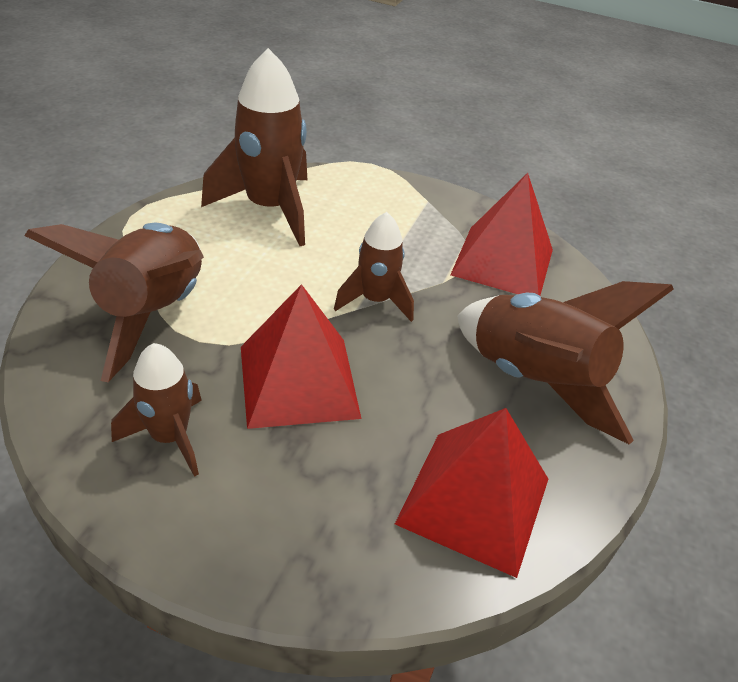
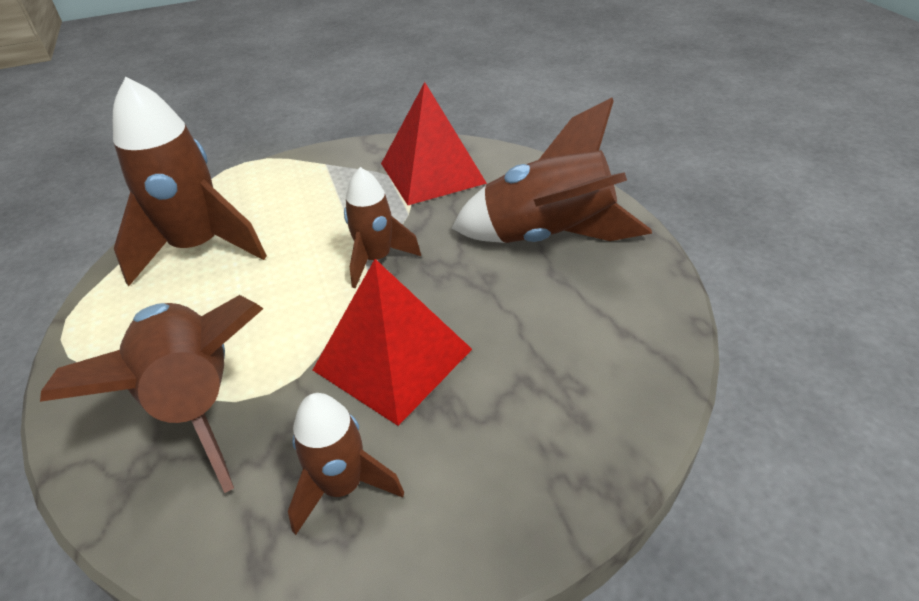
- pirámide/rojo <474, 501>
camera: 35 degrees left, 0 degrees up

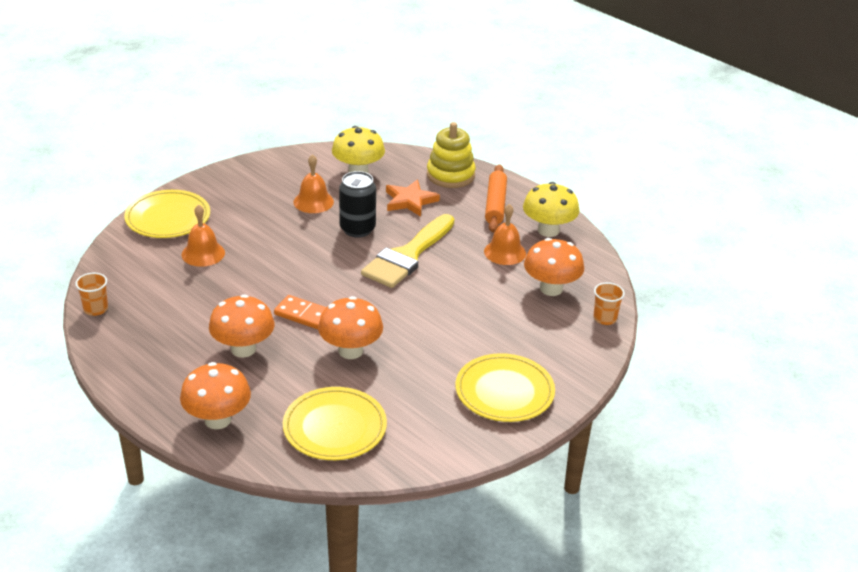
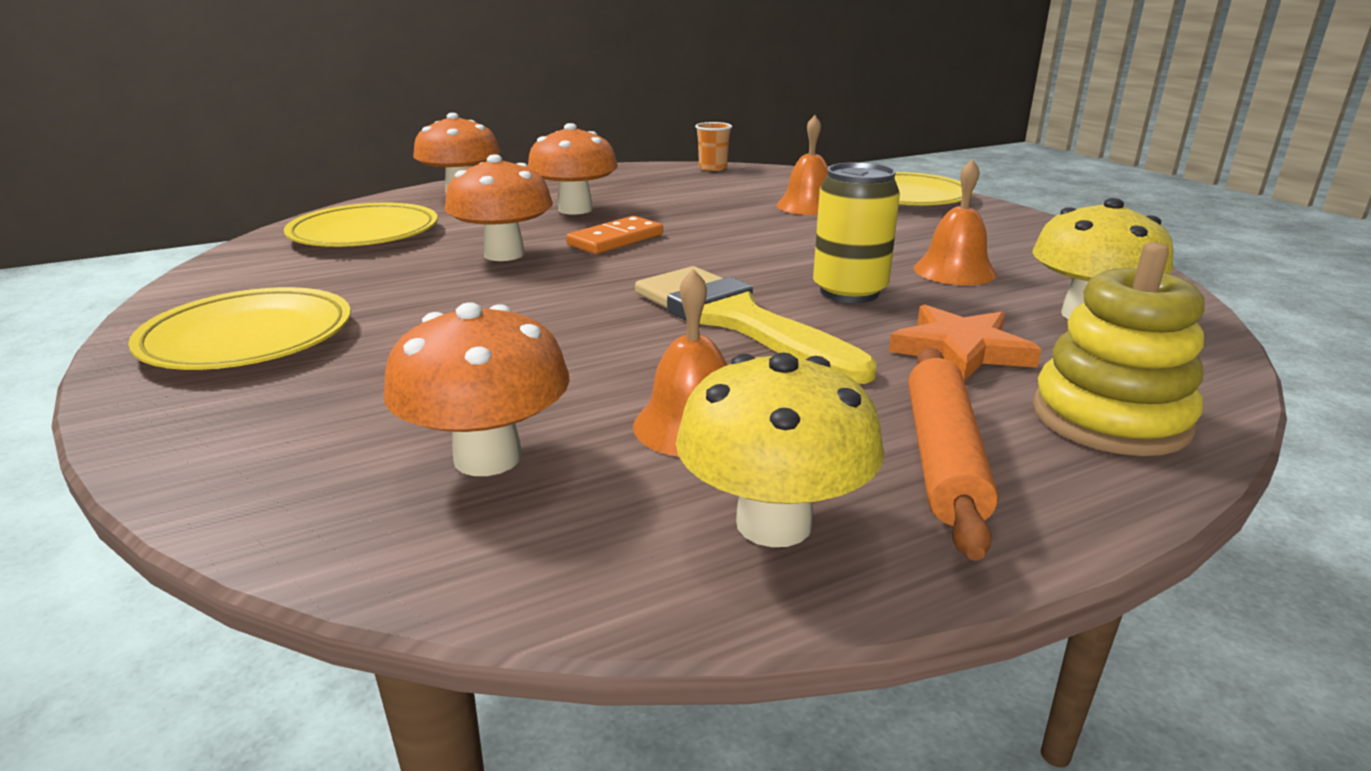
- vaso/naranja <605, 318>
~ lata/negro <357, 229> to lata/amarillo <849, 292>
~ rodillo/naranja <495, 204> = <943, 458> 75 degrees clockwise
camera: 110 degrees right, 10 degrees down

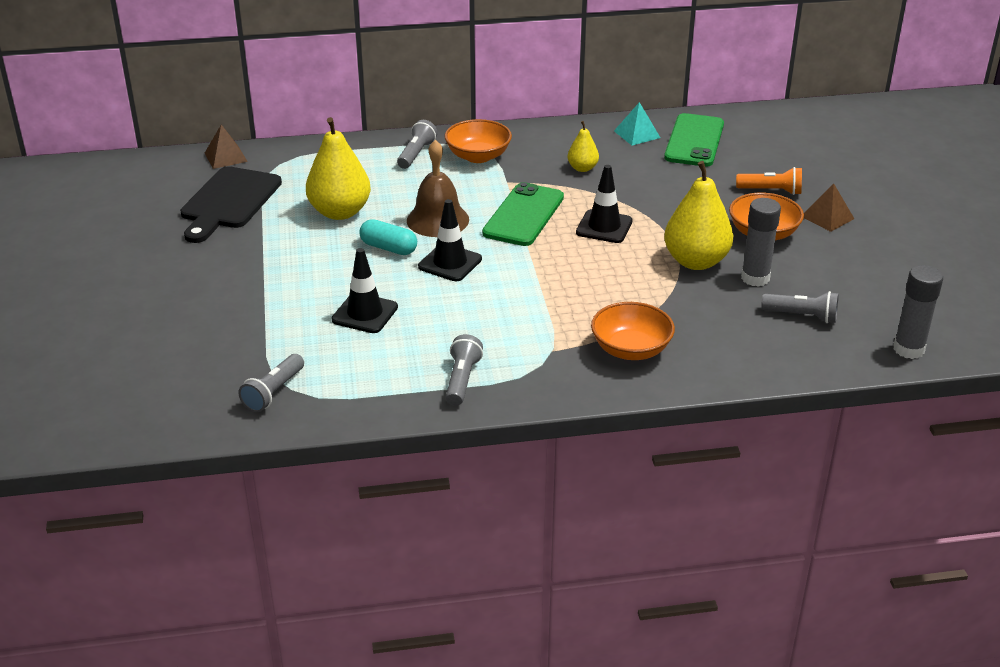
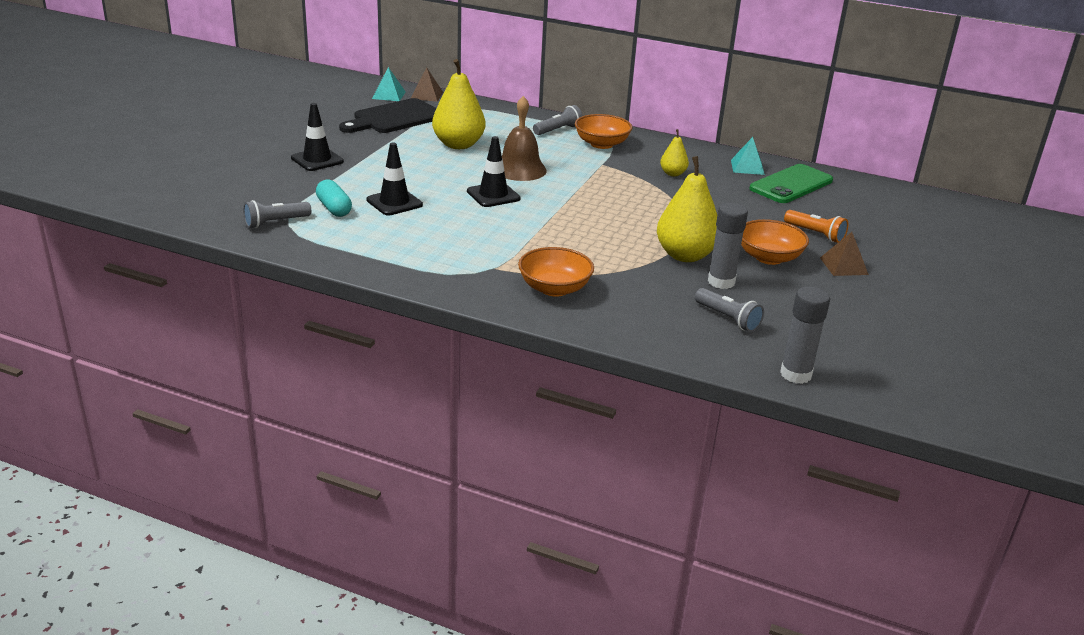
- lámpara de mano/gris <462, 380>
- móvil/verde <524, 215>
+ pirámide/turquesa <389, 95>
~ cápsula/turquesa <388, 248> to <334, 208>
~ cono de tráfico/negro <604, 227> to <317, 160>
camera: 30 degrees right, 5 degrees down

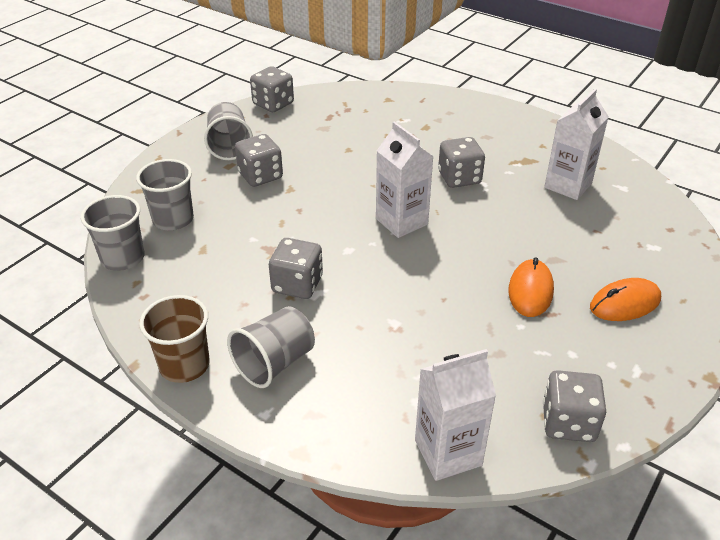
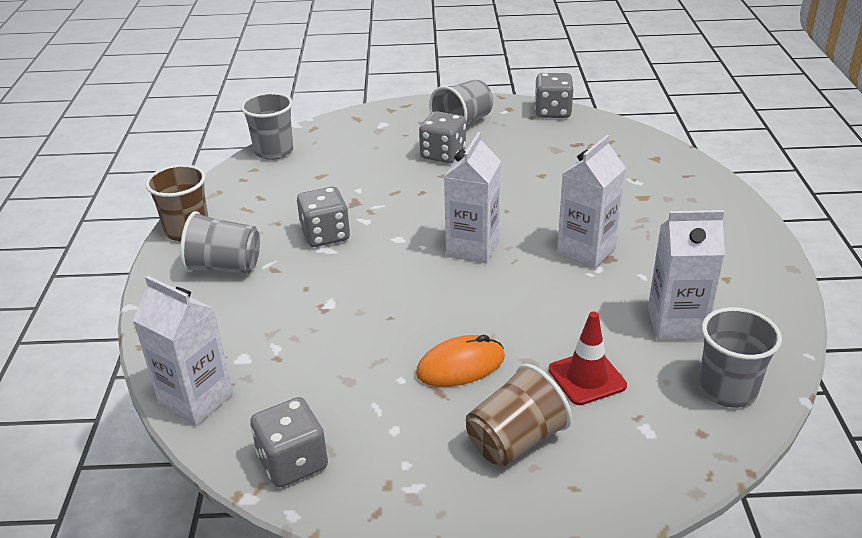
+ cono de tráfico/rojo <587, 378>
~ vaso/gris <173, 219> to <727, 389>
~ dado/gris <459, 178> to cartón de leche/blanco <586, 251>
~ ratón/naranja <625, 303> to vaso/marrón <515, 441>
camera: 55 degrees right, 5 degrees down

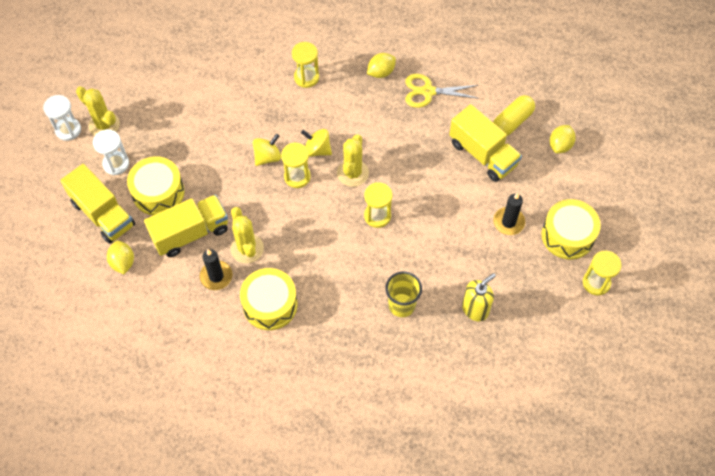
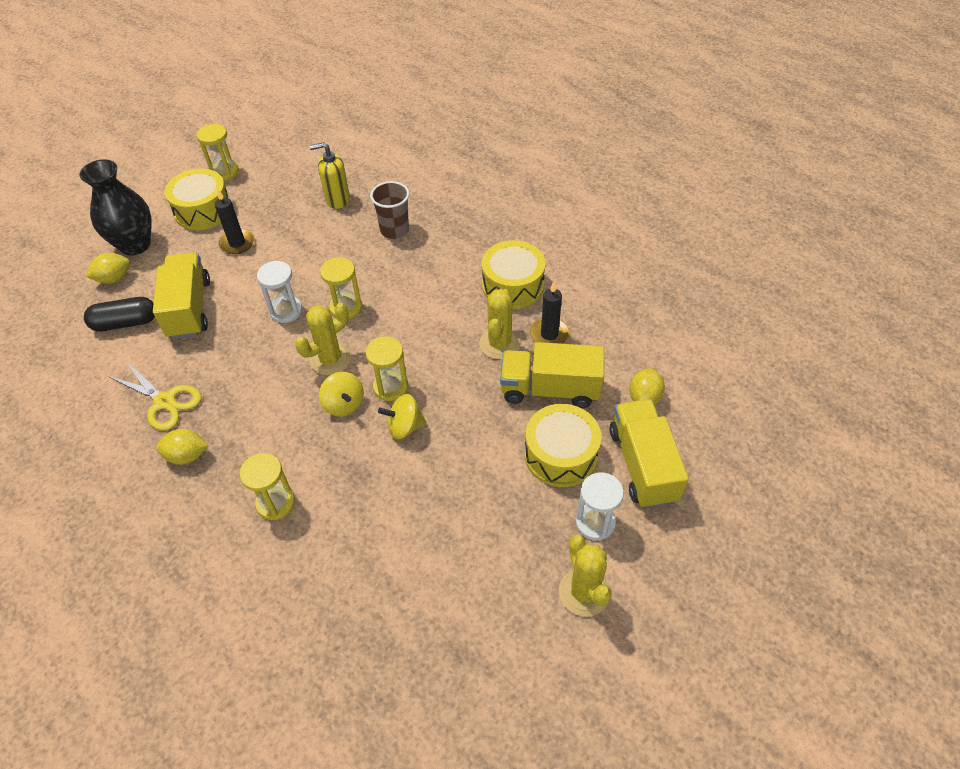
+ florero/negro <135, 245>
~ reloj de arena/blanco <68, 130> to <286, 311>
~ vaso/amarillo <401, 305> to vaso/marrón <394, 230>
~ cápsula/amarillo <512, 121> to cápsula/negro <125, 323>
camera: 145 degrees left, 10 degrees down

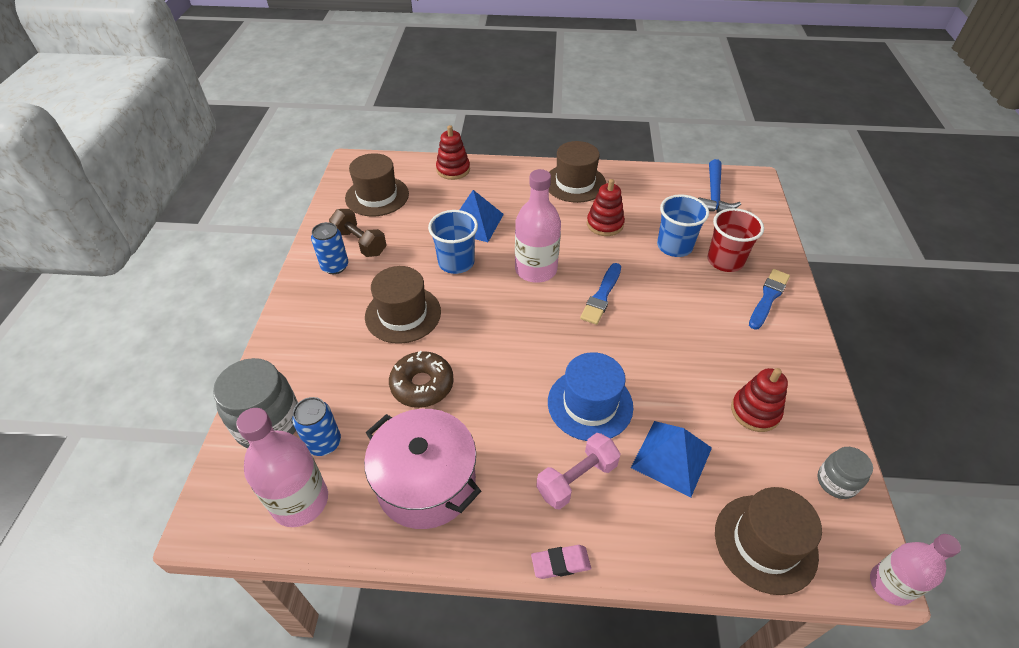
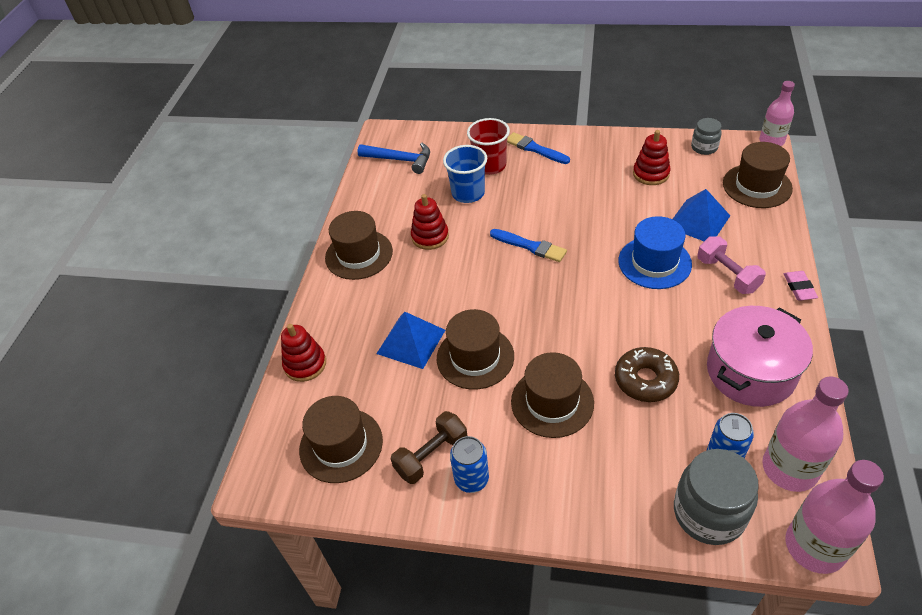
~ botella/rosa <536, 269> to <814, 546>
~ vaso/azul <456, 262> to sombrero/marrón <475, 357>
camera: 80 degrees left, 0 degrees up

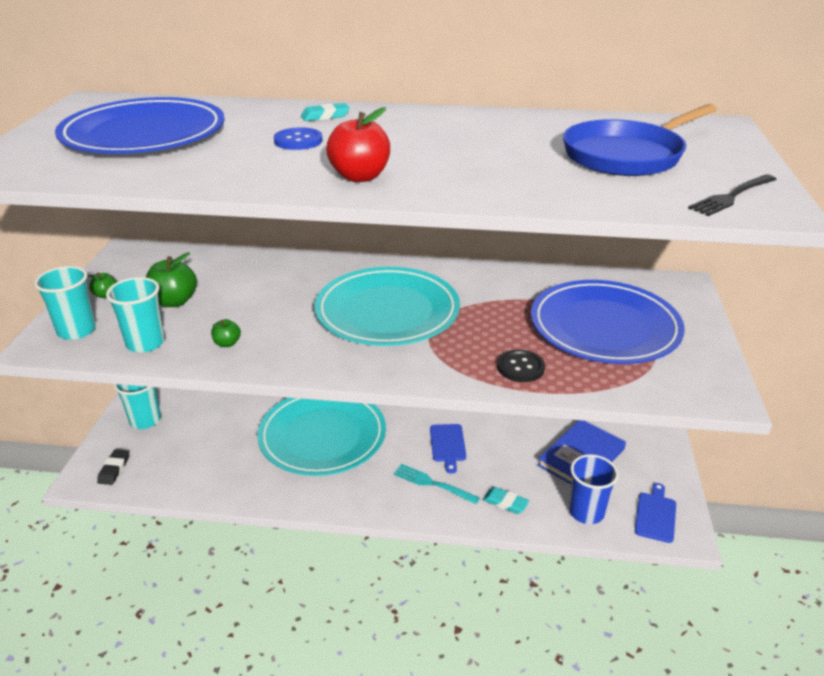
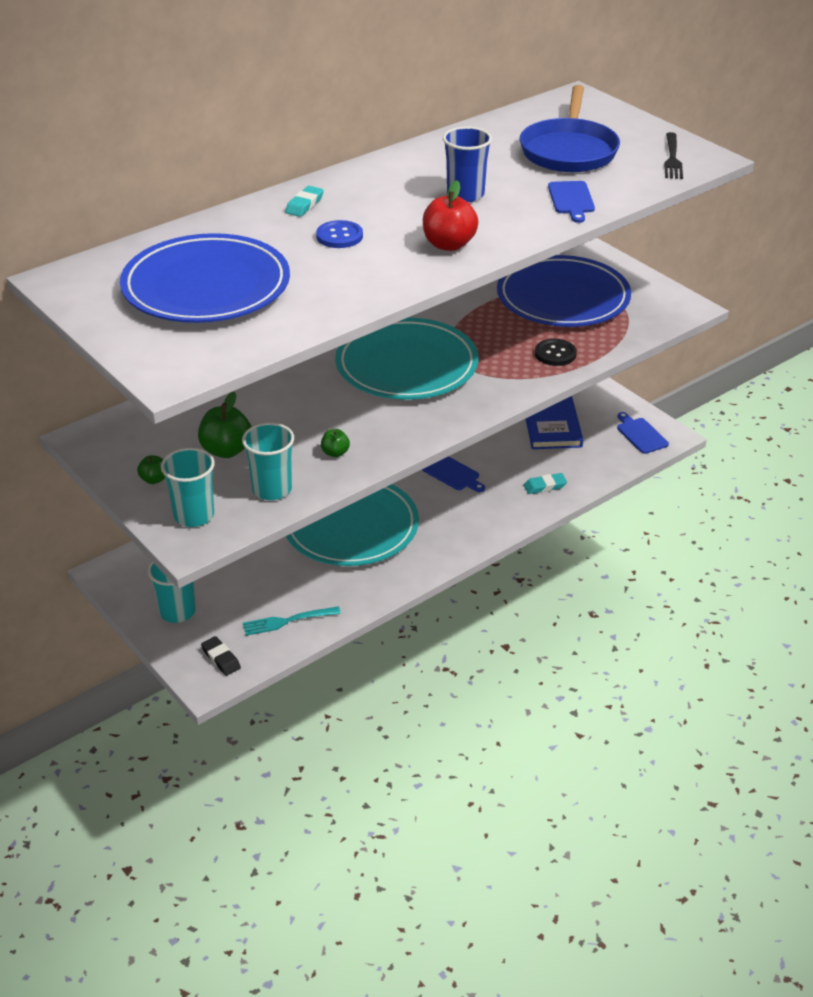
+ tabla de cortar/azul <571, 200>
~ tenedor/turquesa <432, 484> to <287, 621>
~ vaso/azul <586, 512> to <465, 194>
camera: 45 degrees left, 5 degrees up

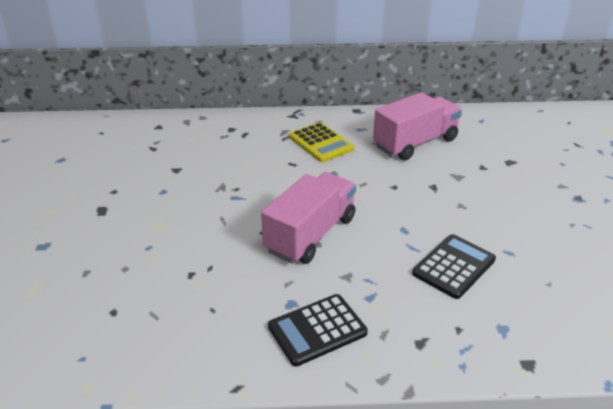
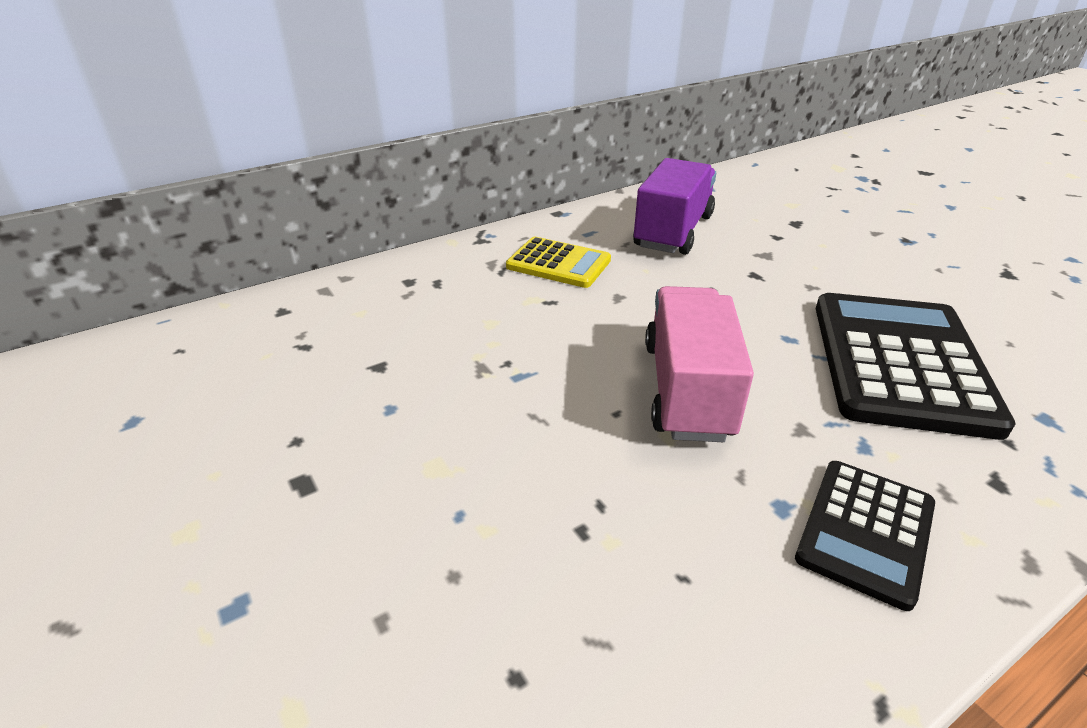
~ camión/rosa <415, 143> to camión/morado <673, 231>
~ calculadora/negro <454, 266> = <900, 363> x1.78
camera: 30 degrees left, 0 degrees up

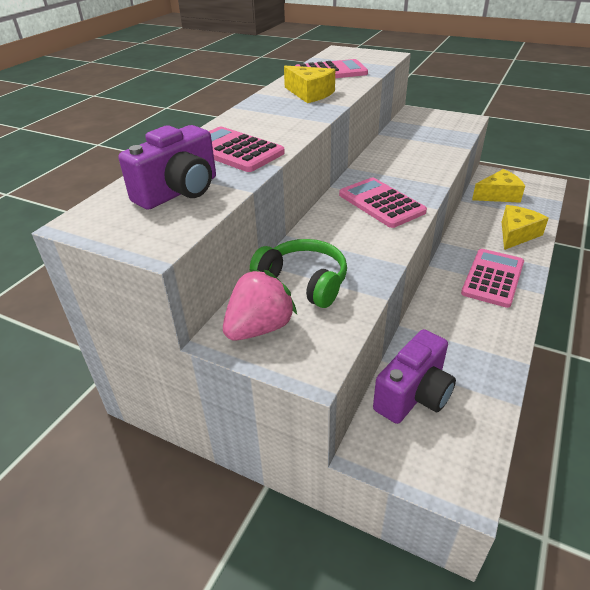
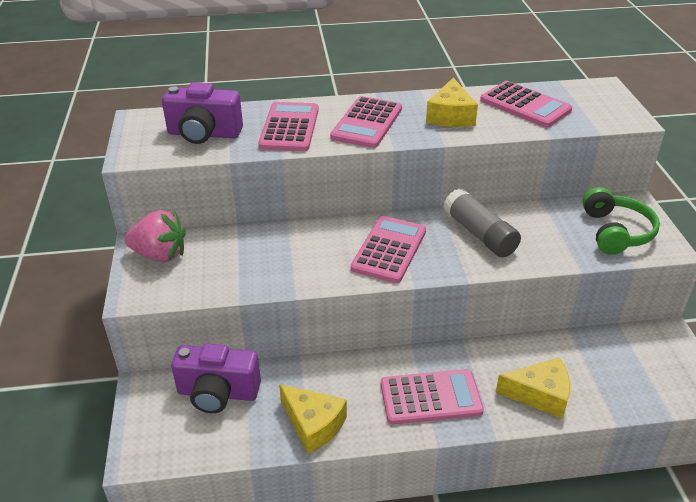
+ calculadora/rosa <367, 123>
+ barra de pegamento/gris <479, 234>
~ auriculares/verde <303, 282> to <615, 232>
~ queso/amarillo <498, 195> to <313, 424>
camera: 55 degrees right, 0 degrees up

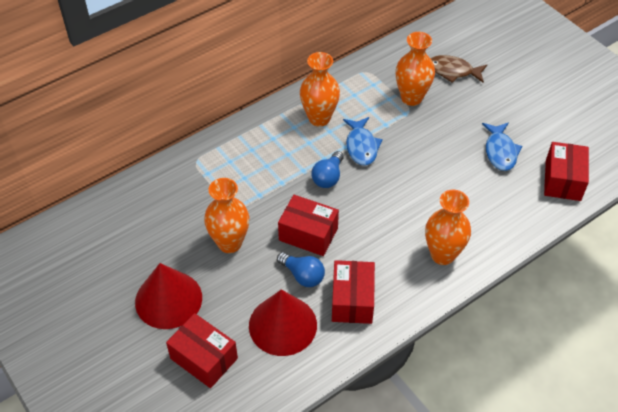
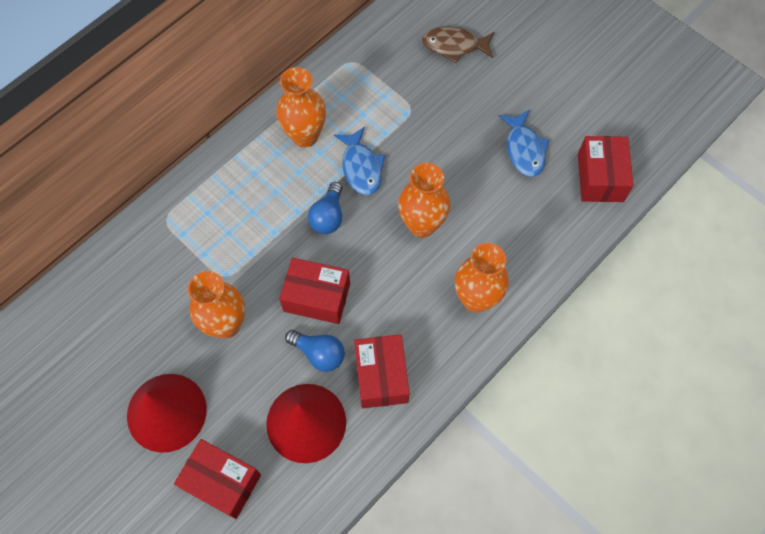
~ florero/naranja <411, 98> to <422, 225>
camera: 10 degrees left, 15 degrees up

